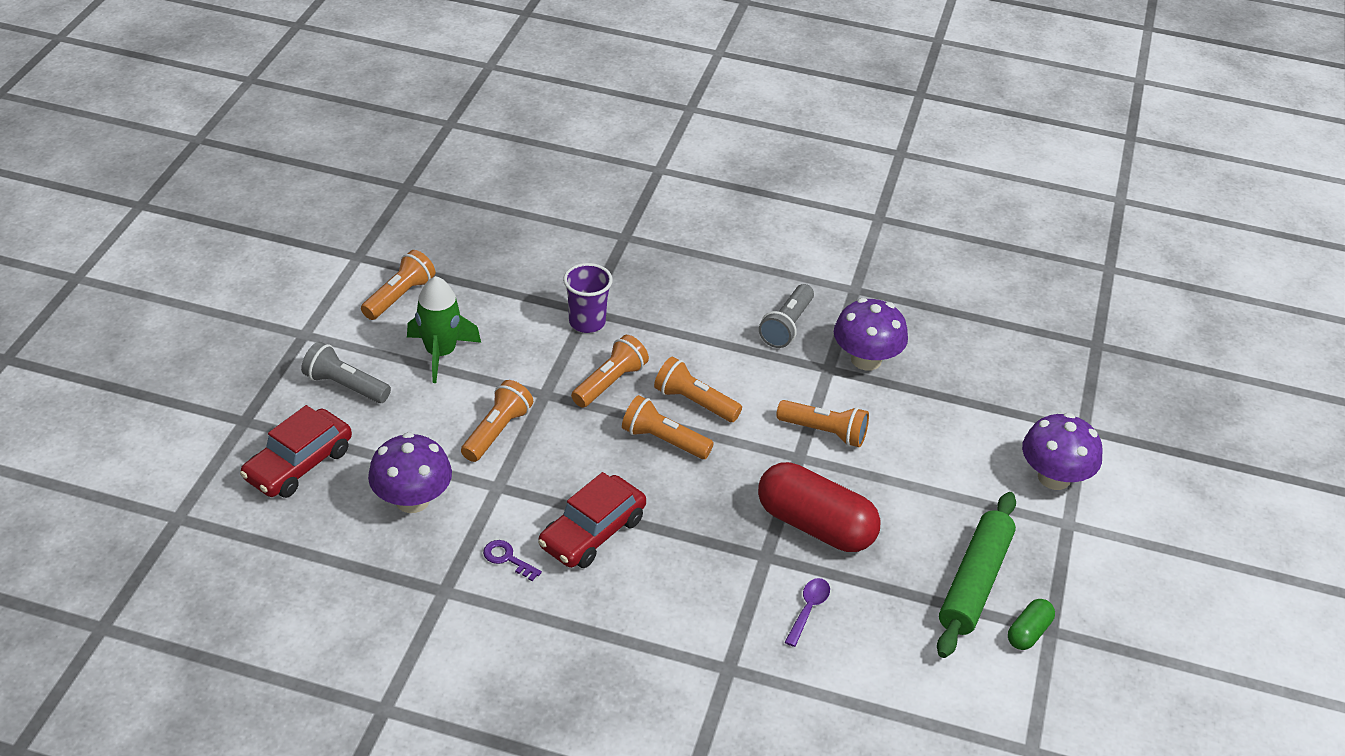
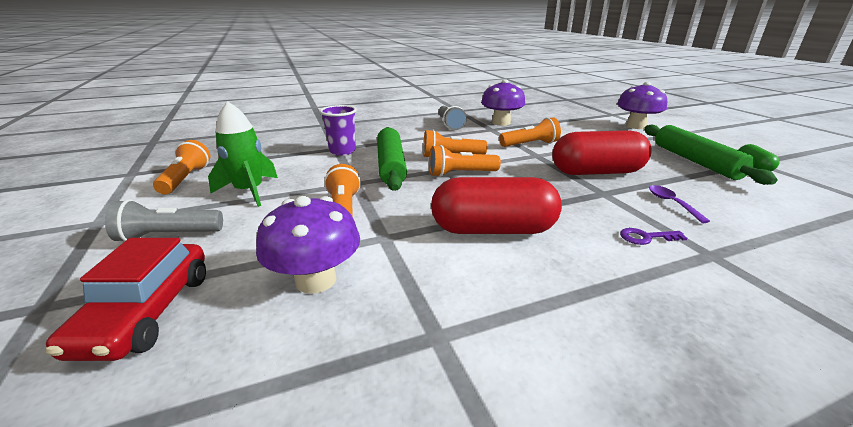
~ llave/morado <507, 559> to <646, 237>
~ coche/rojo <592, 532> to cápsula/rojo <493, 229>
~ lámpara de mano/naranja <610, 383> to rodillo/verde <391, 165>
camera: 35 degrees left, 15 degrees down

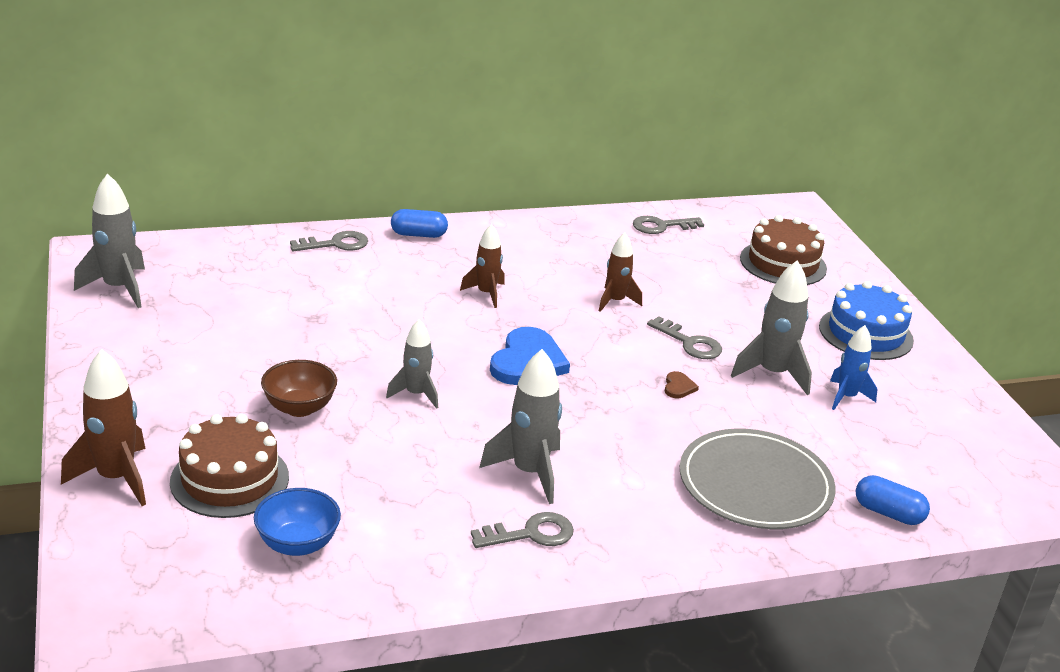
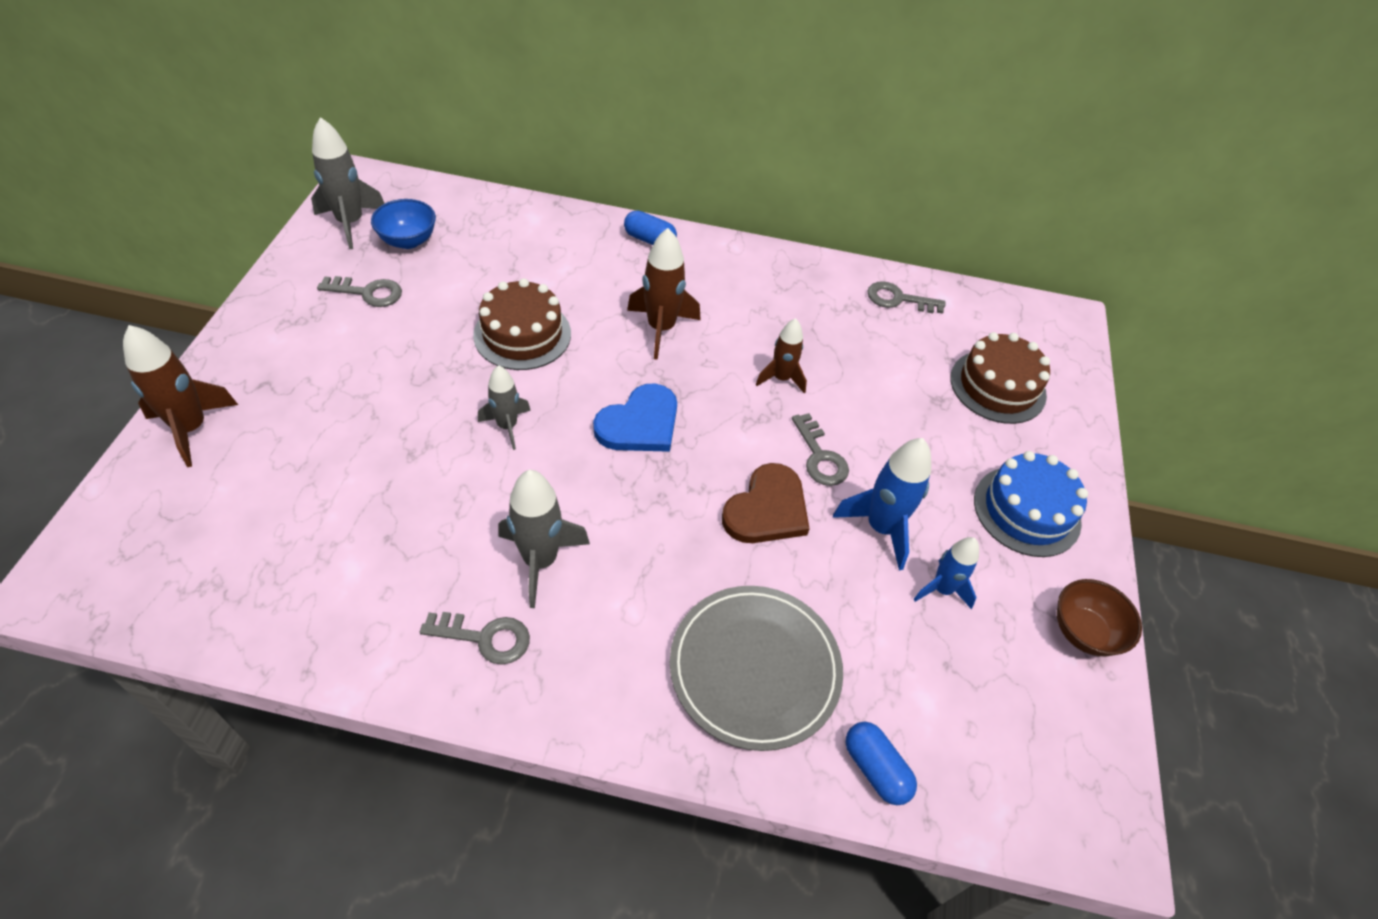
~ tarta/marrón <230, 479> to <522, 334>
~ cuenco/azul <298, 544> to <408, 240>
~ cuenco/marrón <299, 408> to <1083, 632>
~ llave/gris <335, 244> to <367, 292>
~ cohete/gris <772, 373> to cohete/azul <881, 528>
~ cohete/marrón <486, 294> = <661, 328> x1.55
~ corazón/marrón <678, 387> = <767, 509> x2.29
camera: 25 degrees right, 20 degrees up

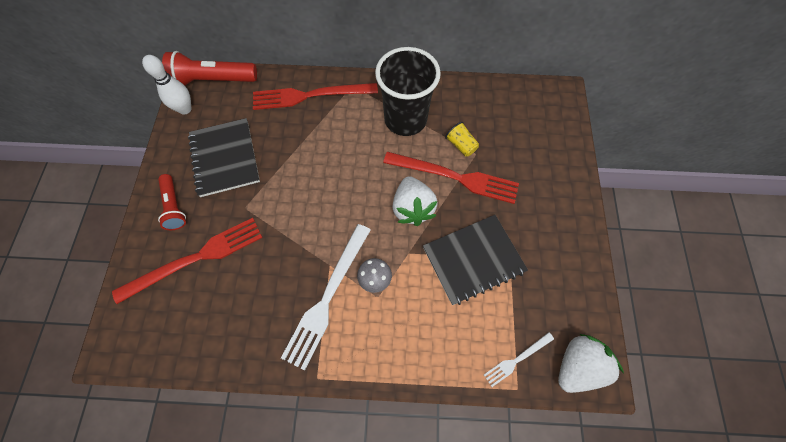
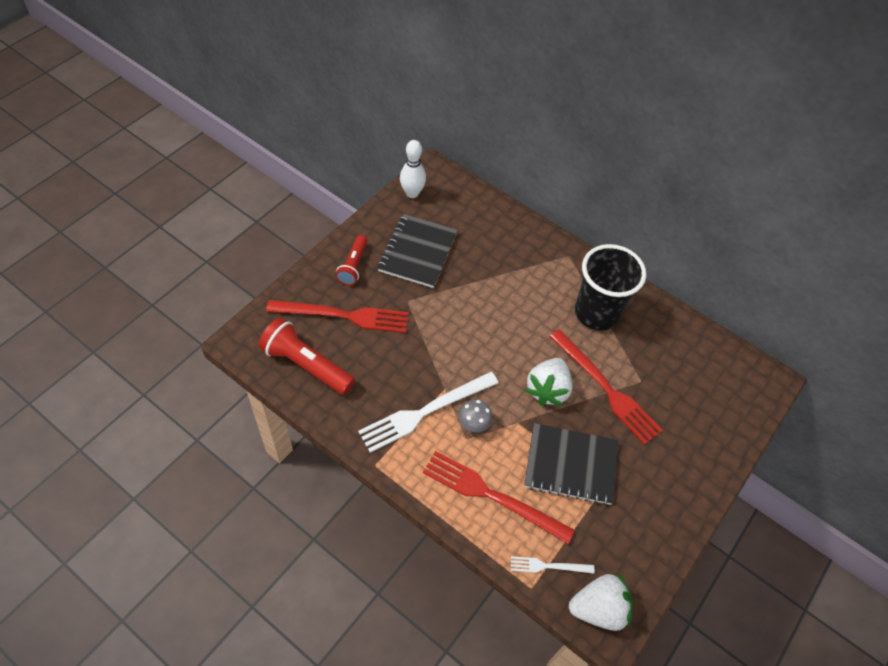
- vaso/amarillo <461, 145>
~ lámpara de mano/rojo <213, 80> to <306, 365>
~ tenedor/rojo <310, 95> to <492, 495>
camera: 30 degrees right, 10 degrees down

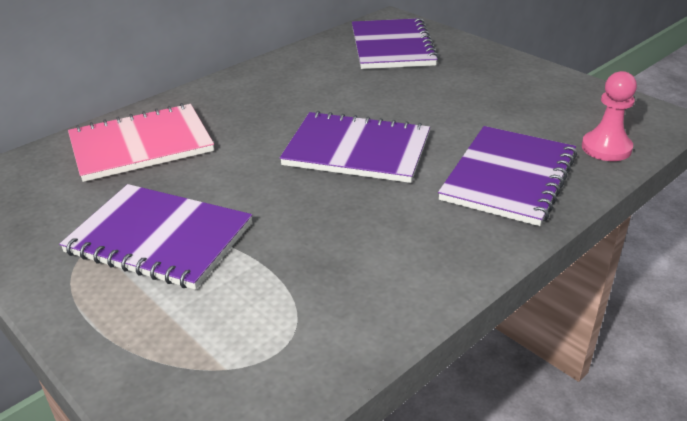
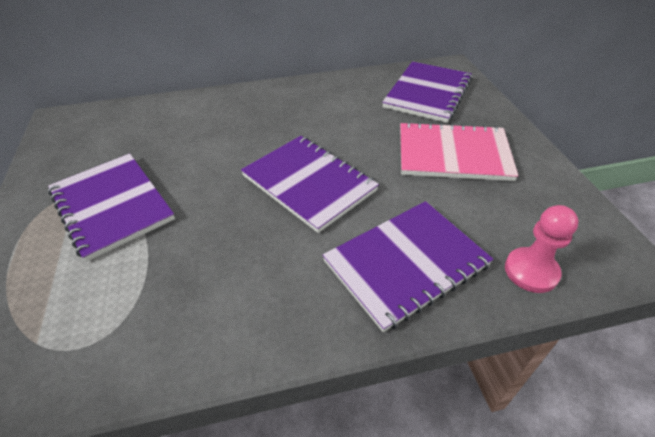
~ cuaderno/rosa <141, 145> to <453, 154>
camera: 30 degrees right, 10 degrees up

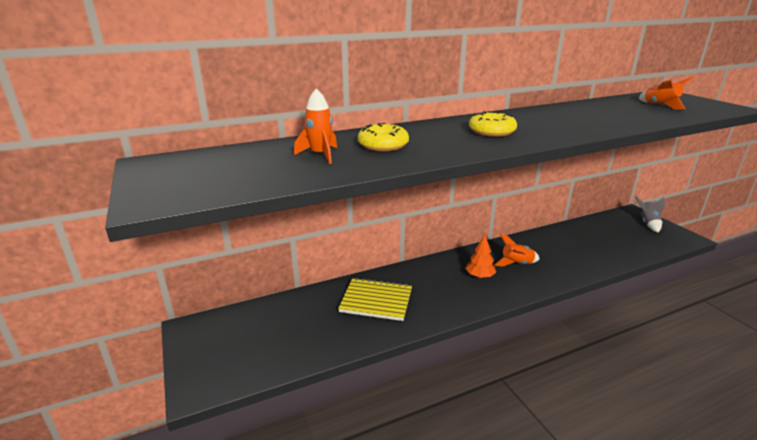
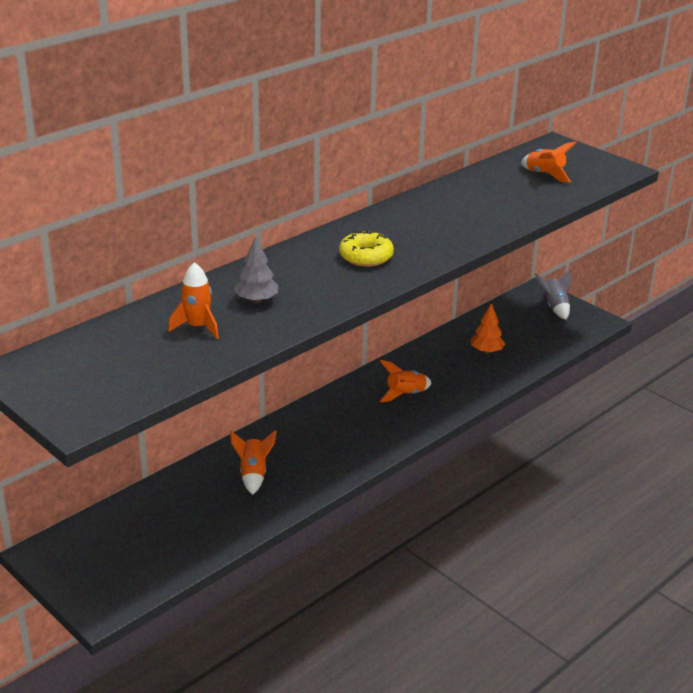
~ árbol/naranja <479, 276> to <486, 351>
~ cuaderno/amarillo <376, 300> to cohete/naranja <253, 474>
~ rosquilla/amarillo <383, 145> to árbol/gris <257, 300>
camera: 20 degrees left, 5 degrees up

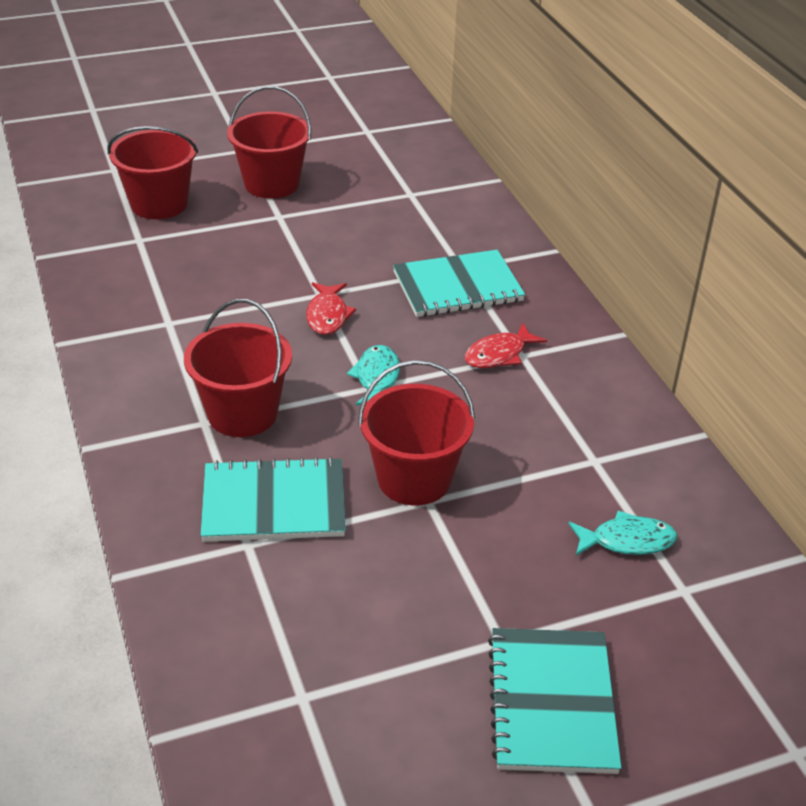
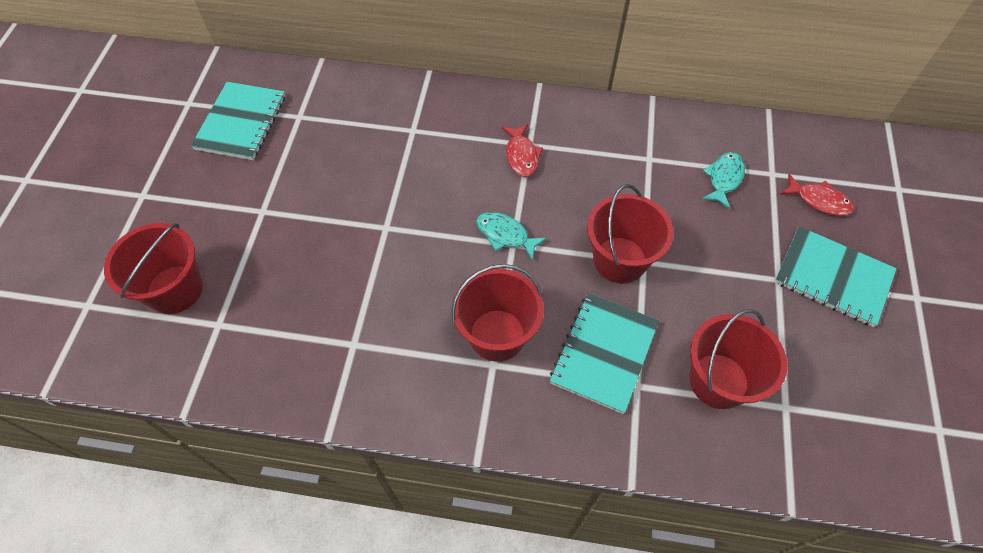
~ balde/rojo <272, 184> to <718, 381>
~ pez/rojo <327, 315> to <819, 201>
~ cuaderno/turquesa <457, 287> to <241, 122>
camera: 60 degrees left, 20 degrees up

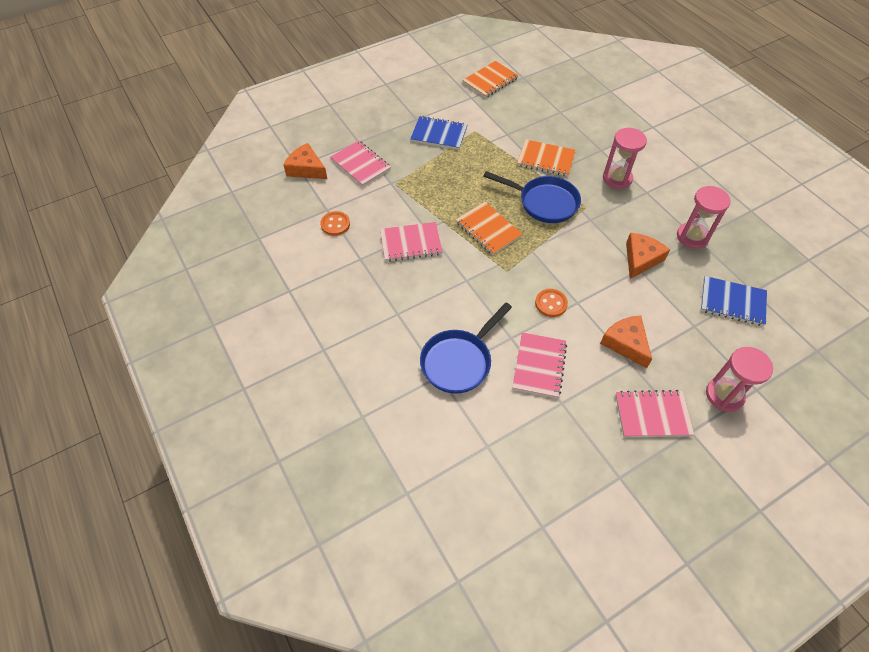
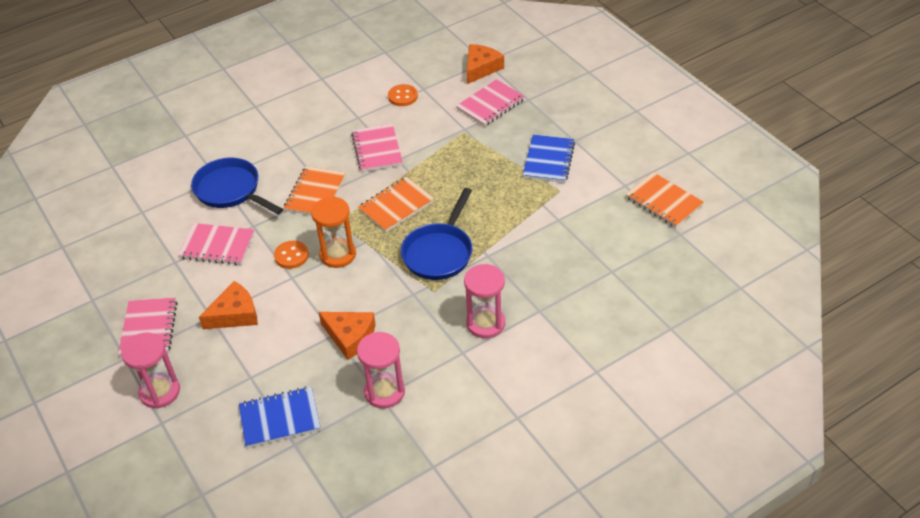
+ reloj de arena/naranja <338, 254>
~ cuaderno/naranja <546, 159> to <315, 193>
~ cuaderno/azul <732, 302> = <280, 418> 60 degrees clockwise
camera: 90 degrees right, 10 degrees down

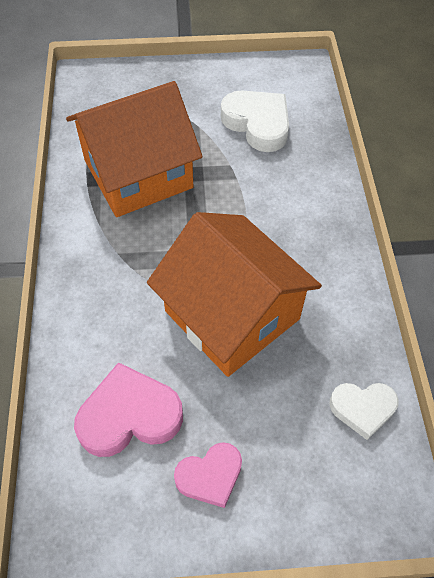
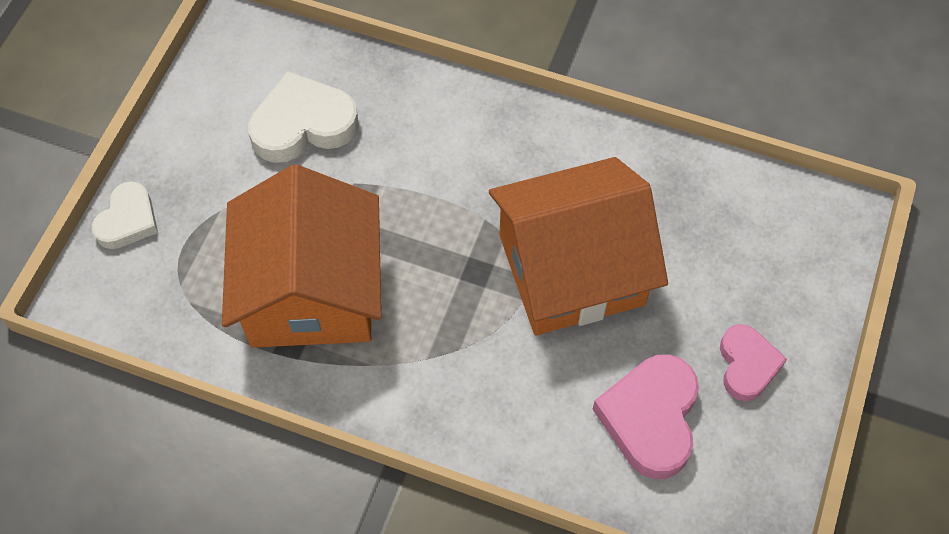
~ corazón/blanco <362, 409> to <128, 220>
camera: 65 degrees left, 5 degrees up

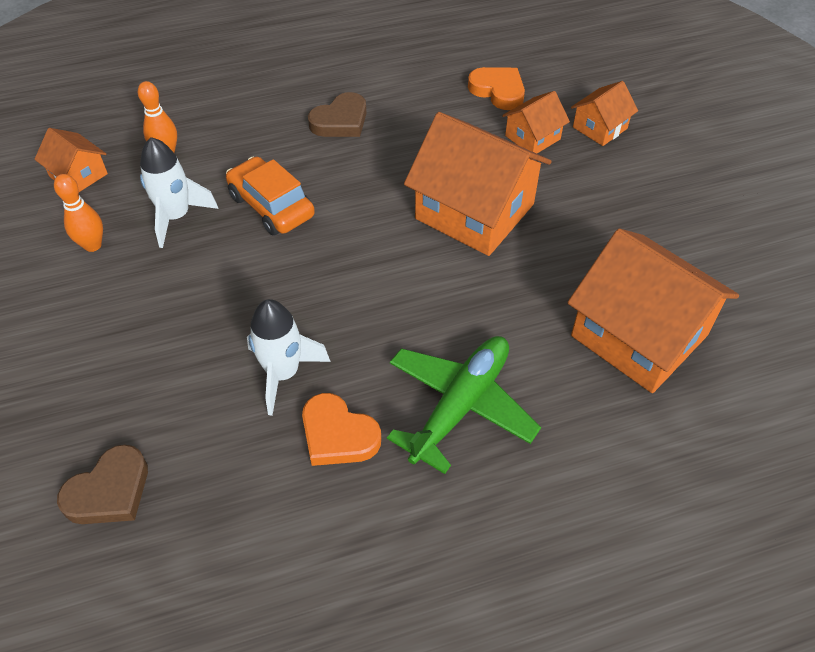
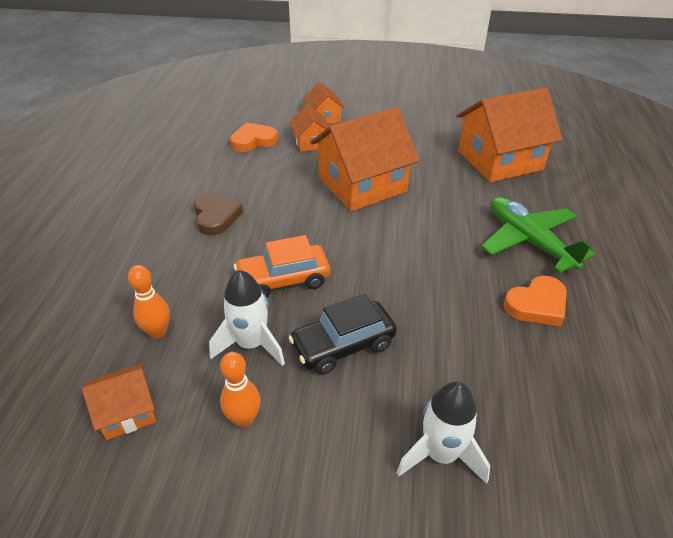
- corazón/marrón <109, 491>
+ coche/negro <343, 345>
~ cohete/blanco <283, 373> to <441, 454>
camera: 65 degrees left, 10 degrees down

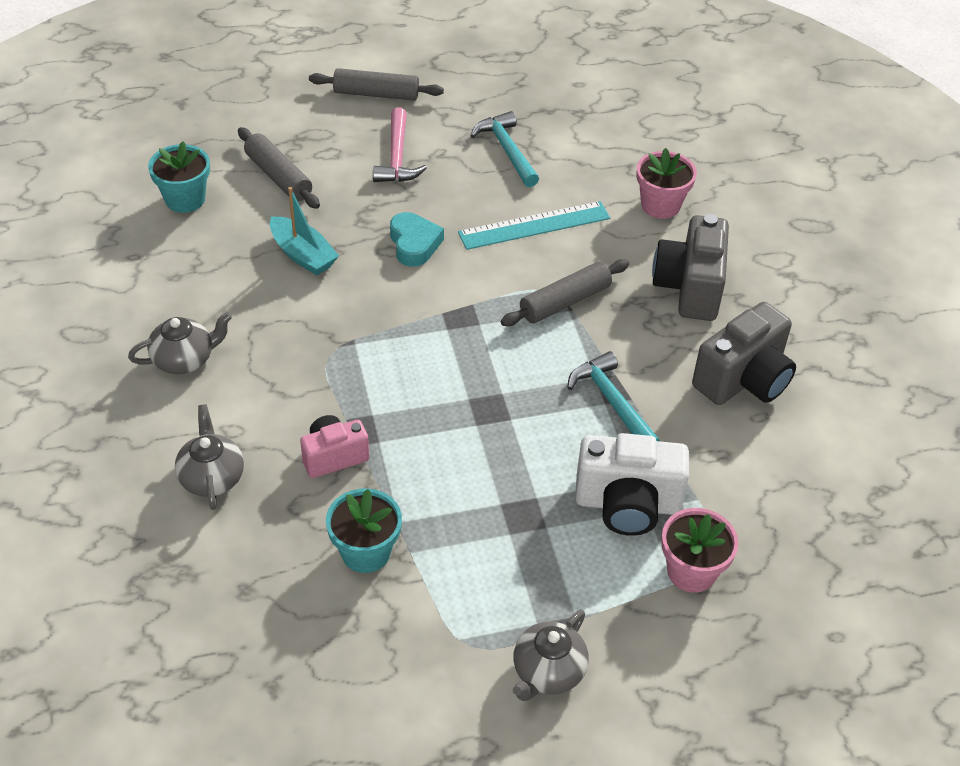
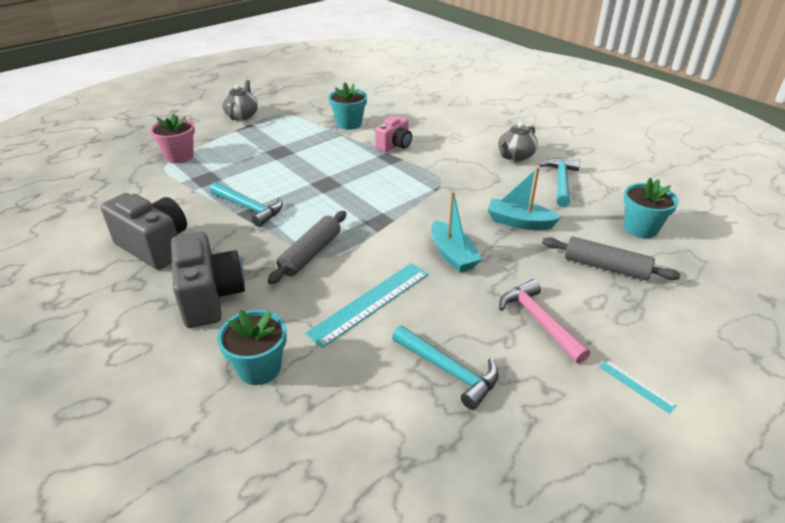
- tetera/gris <212, 477>
- cámara/blanco <627, 504>
+ martillo/turquesa <561, 182>
~ rodillo/gris <376, 94> to regla/turquesa <636, 385>
~ corazón/turquesa <414, 244> to barco/turquesa <452, 255>
~ maceta/rosa <660, 205> to maceta/turquesa <259, 368>
~ cámara/gris <743, 380> = <155, 246> 105 degrees clockwise
camera: 155 degrees right, 10 degrees down

